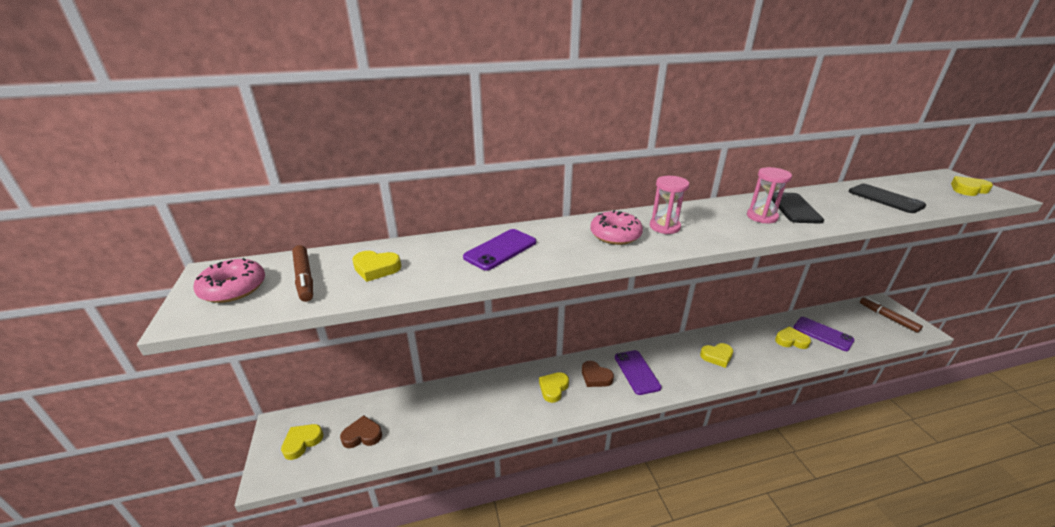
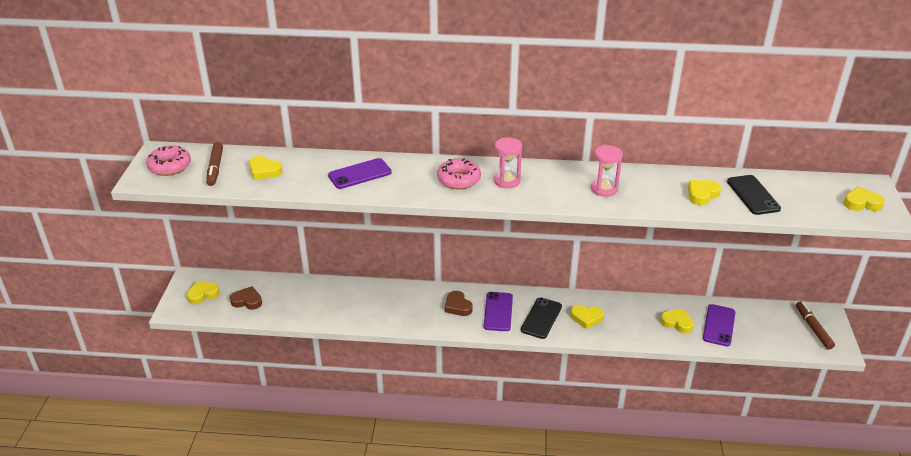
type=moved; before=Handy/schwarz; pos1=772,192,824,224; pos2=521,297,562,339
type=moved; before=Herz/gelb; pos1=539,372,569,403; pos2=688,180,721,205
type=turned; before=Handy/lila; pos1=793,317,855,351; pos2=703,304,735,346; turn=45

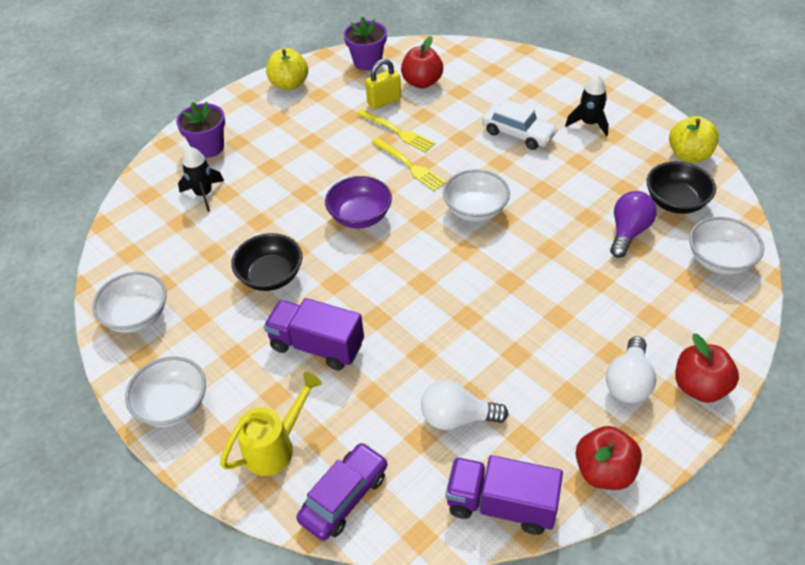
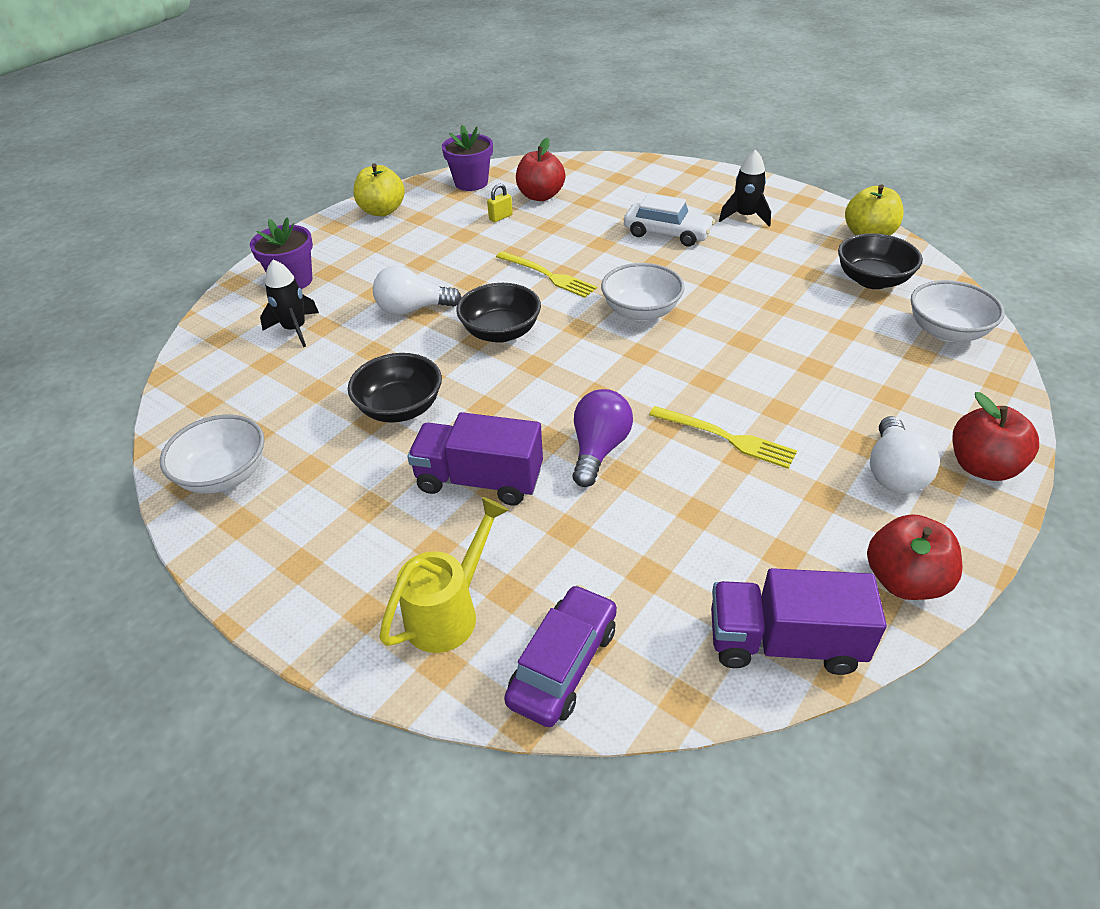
type=moved; before=Glühbirne/weiß; pos1=421,380,509,430; pos2=373,266,461,315
type=recoloured; before=Schüssel/lila; after=Schüssel/schwarz; pos1=325,176,392,229; pos2=456,283,541,343
type=resized; before=Vorhängeschloss/gelb; pos1=365,59,401,109; pos2=487,184,513,222; scale=0.6
type=moved; before=Glühbirne/lila; pos1=610,191,657,258; pos2=572,389,633,487
type=moved; before=Gabel/gelb; pos1=357,109,435,153; pos2=649,406,797,469
type=removed; before=Schüssel/weiß; pos1=125,356,206,427

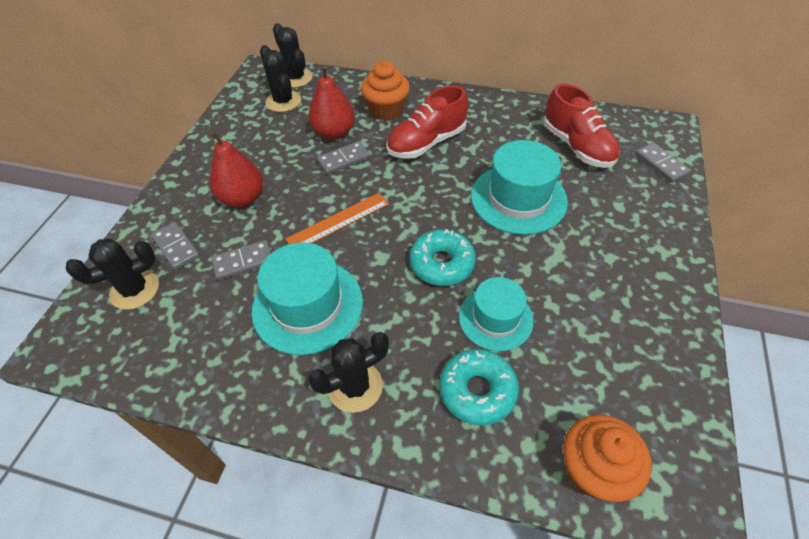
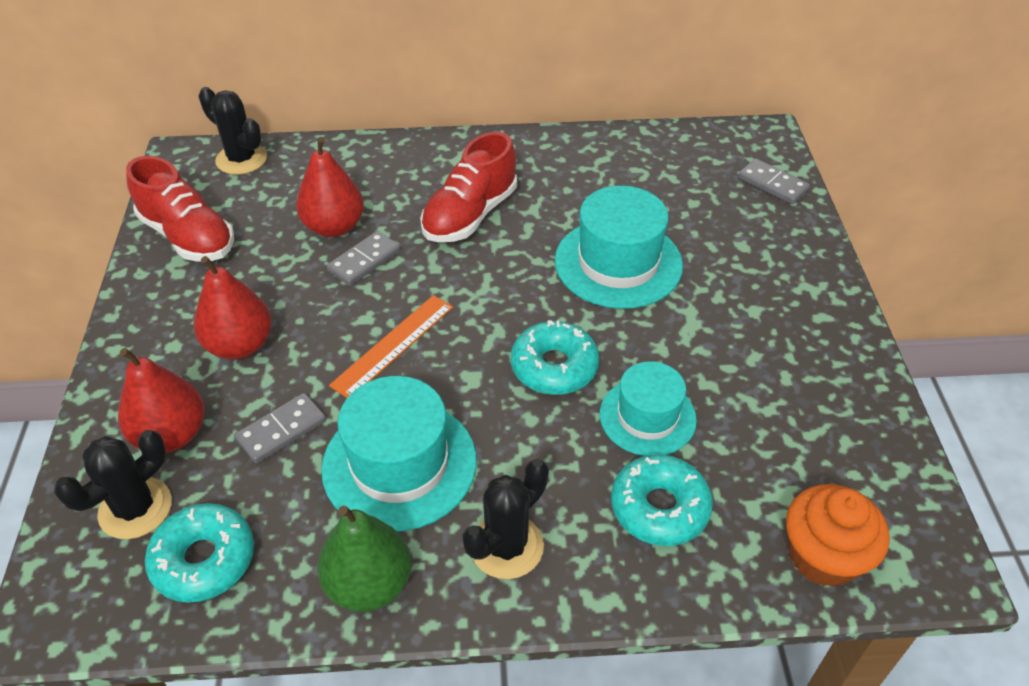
type=replaced; before=Dominostein/grau; after=Birne/rot; pos1=151,222,200,270; pos2=118,348,204,453
type=moved; before=Schuh/rot; pos1=543,83,620,168; pos2=126,156,234,261
type=added; after=Donut/türkis; pos2=145,503,254,603
type=added; after=Birne/grün; pos2=317,506,411,612
type=removed; before=Kaktus/schwarz; pos1=260,45,301,112
type=removed; before=Muffin/orange; pos1=361,61,410,121

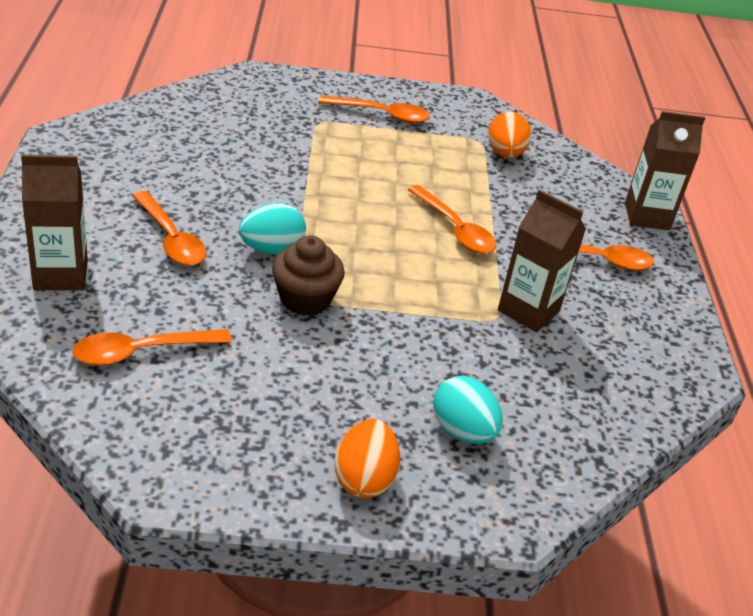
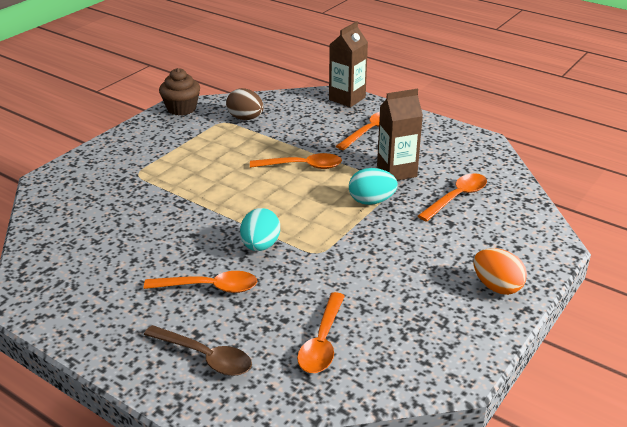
type=replaced; before=Getränkekarton/braun; after=Löffel/braun; pos1=21,154,88,290; pos2=144,325,252,376
type=moved; before=Muffin/braun; pos1=272,235,345,316; pos2=159,68,200,116
type=recoloured; before=Ei/orange; after=Ei/braun; pos1=488,112,531,158; pos2=226,88,264,120
type=moved; before=Ei/türkis; pos1=433,376,503,444; pos2=349,168,398,205
type=moved; before=Löffel/orange; pos1=318,95,430,123; pos2=418,173,487,222

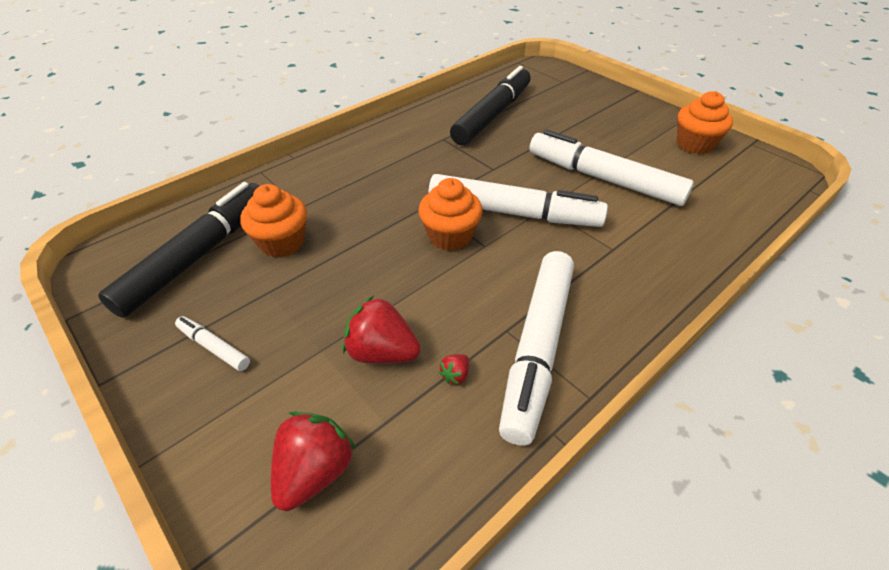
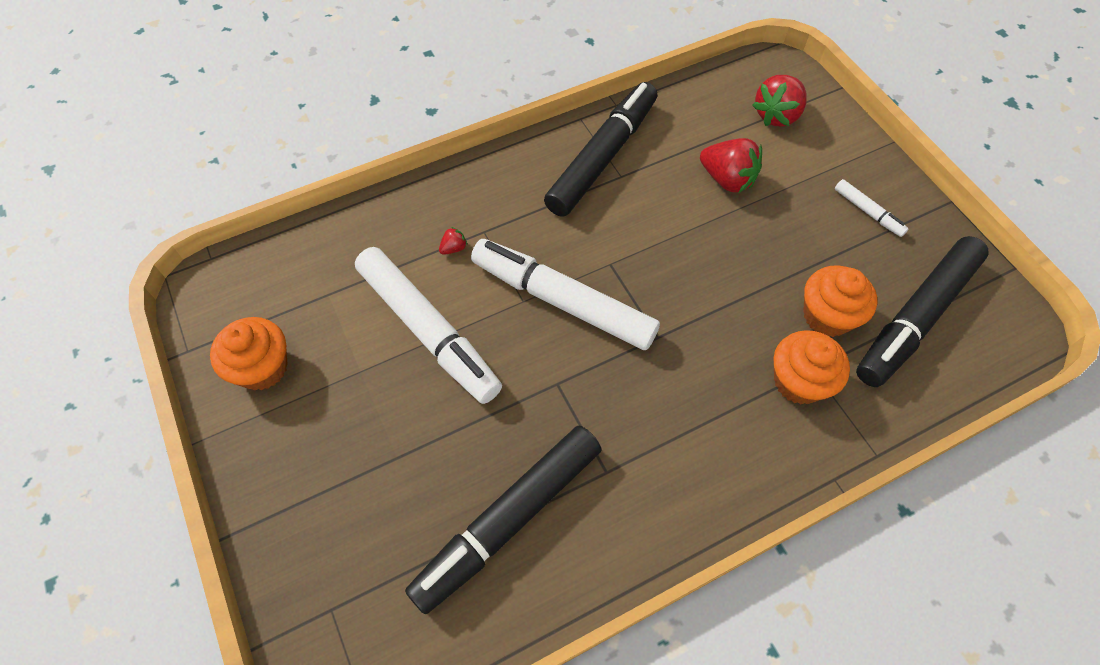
type=moved; before=Erdbeere/rot; pos1=439,354,469,385; pos2=439,227,467,255
type=recoloured; before=Filzstift/weiß; after=Filzstift/schwarz; pos1=499,251,574,446; pos2=544,82,657,217
type=moved; before=Muffin/orange; pos1=418,178,482,251; pos2=774,330,850,404

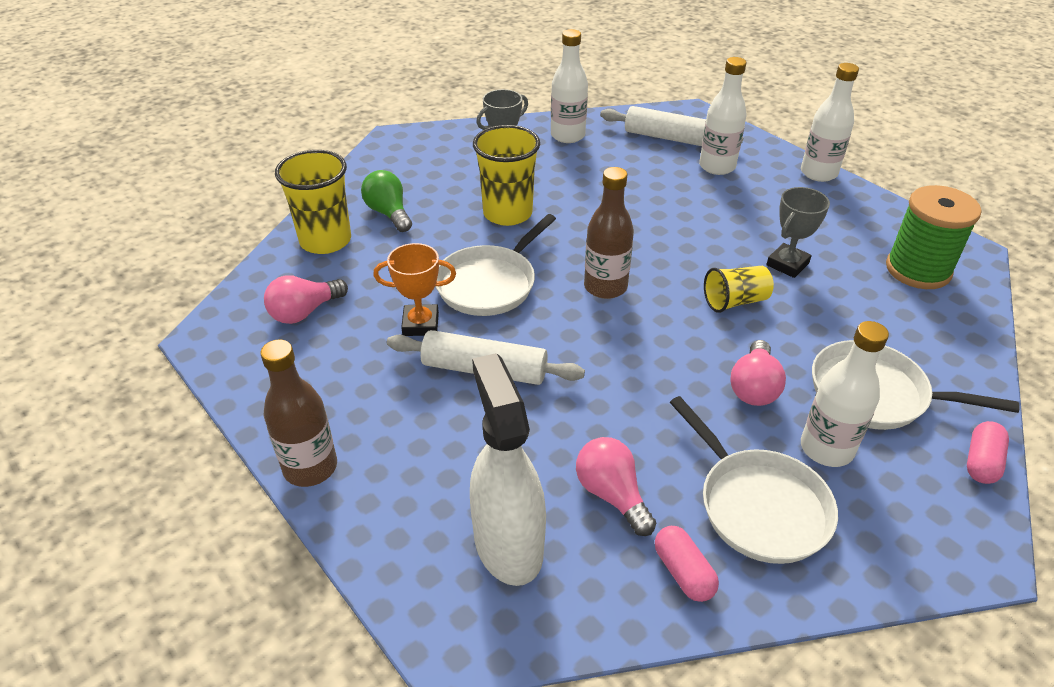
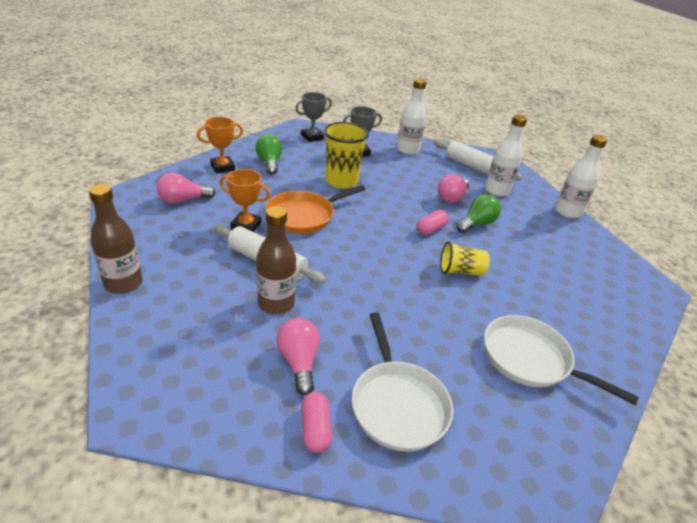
type=replaced; before=Becher/gelb; after=Pokal/orange; pos1=275,150,351,254; pos2=197,117,243,173
type=moved; before=Flasche/braun; pos1=584,167,634,299; pos2=256,206,296,314
type=recoloured; before=Pfanne/weiß; after=Pfanne/orange; pos1=436,214,556,316; pos2=266,185,366,234
type=moved; before=Pokal/grau; pos1=766,187,830,278; pos2=295,92,332,142
type=moved; before=Kapsel/rosa; pos1=967,421,1009,484; pos2=417,210,449,235
type=moved; before=Glühbirne/rosa; pos1=730,340,786,406; pos2=438,174,469,203
type=added; after=Glühbirne/grün; pos2=456,194,501,233
type=removed; before=Sprühflasche/weiß; pos1=470,353,546,586
type=removed; before=Flasche/weiß; pos1=801,321,889,467
type=removed; before=Garnrolle/grün; pos1=886,185,981,289

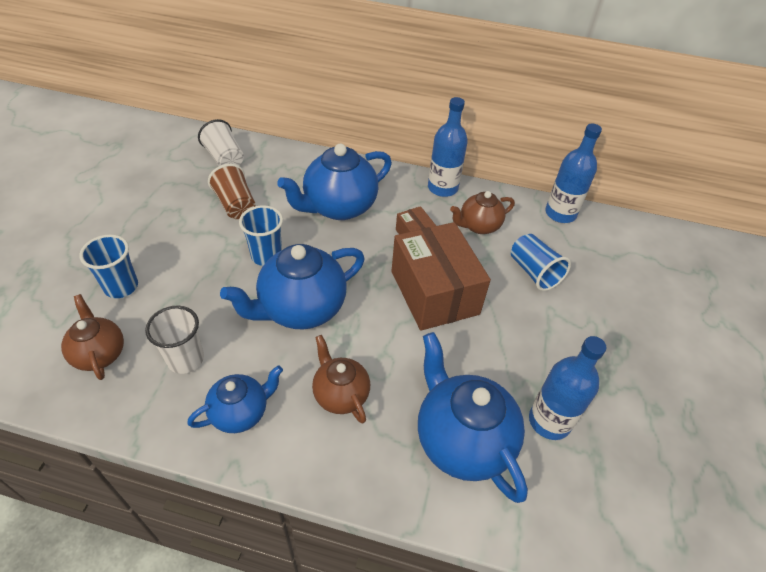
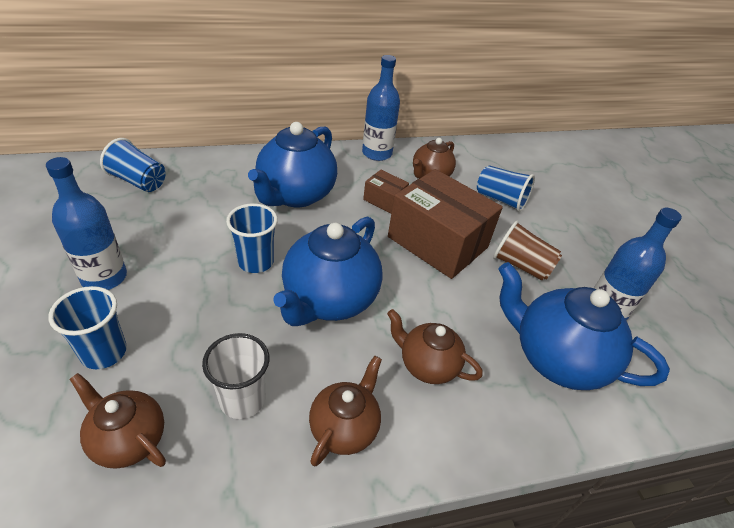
type=moved; before=Flasche/blau; pos1=545,124,602,223; pos2=46,157,127,290
type=recoloured; before=Becher/weiß; after=Becher/blau; pos1=198,119,244,166; pos2=100,138,165,192
type=recoloured; before=Teekanne/blau; after=Teekanne/braun; pos1=187,365,283,433; pos2=309,356,382,466
type=moved; before=Becher/braun; pos1=208,164,256,219; pos2=493,221,562,281

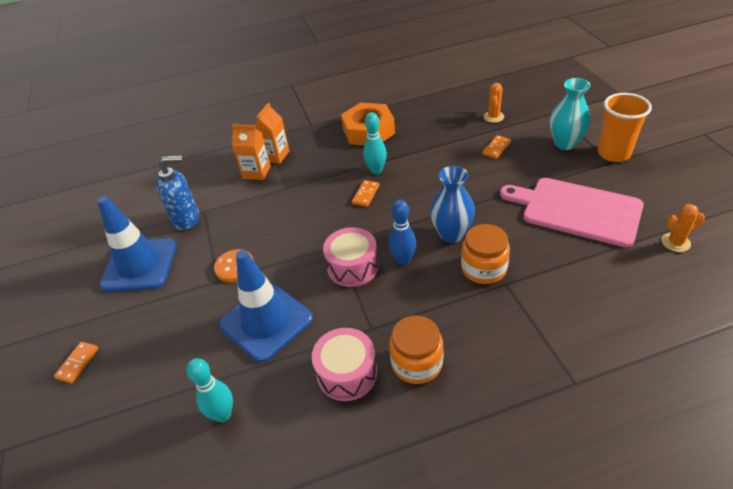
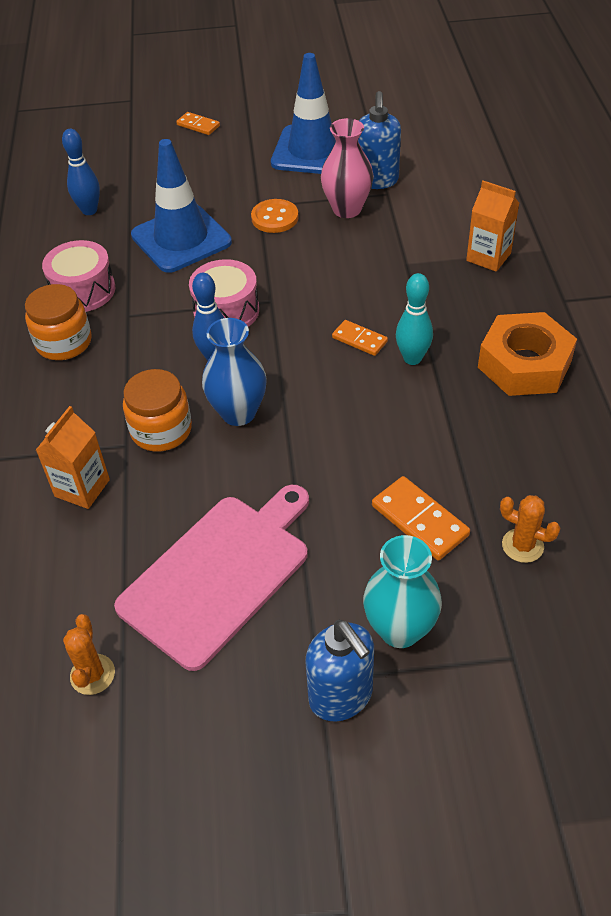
type=moved; before=Getränkekarton/orange; pos1=232,124,271,180; pos2=36,406,110,509
type=recoloured; before=Bowlingkegel/türkis; after=Bowlingkegel/blau; pos1=187,358,233,422; pos2=62,129,100,215
type=replaced; before=Becher/orange; after=Seifenspender/blau; pos1=598,93,652,162; pos2=305,619,374,722
type=added; after=Vase/rosa; pos2=321,118,374,218
type=resized; before=Dominostein/orange; pos1=482,135,511,159; pos2=372,476,470,560; scale=1.56

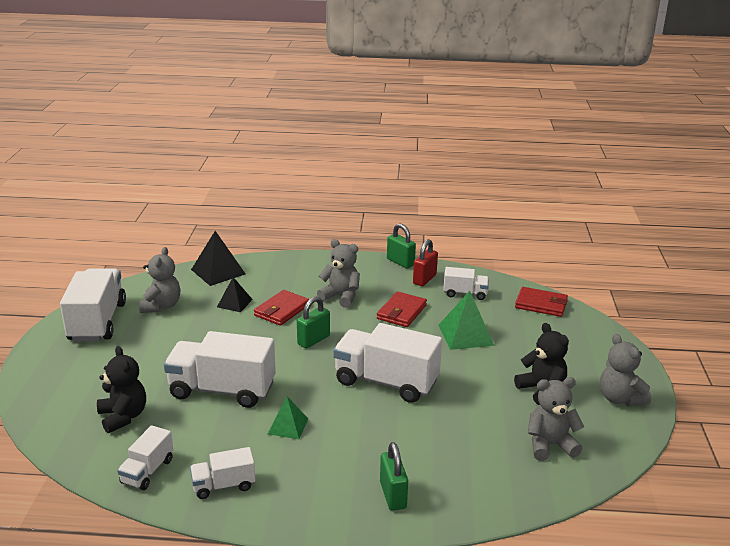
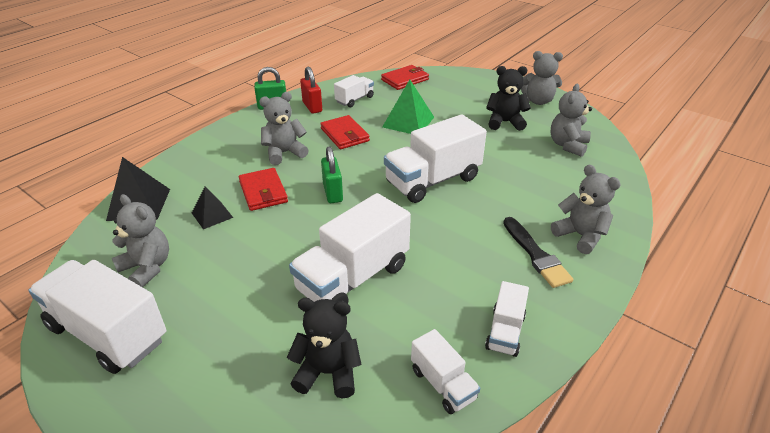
type=added; after=Pinsel/schwarz; pos2=503,217,573,288
type=replaced; before=Vorhängeschloss/grün; after=Teddybär/grau; pos1=380,442,408,511; pos2=551,164,621,254
type=removed; before=Pyramide/grün; pos1=268,396,308,439

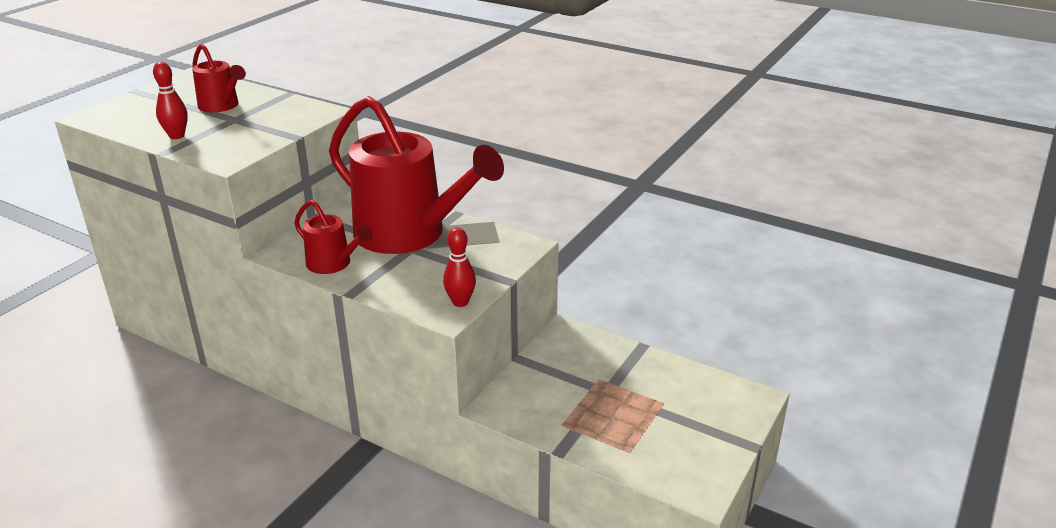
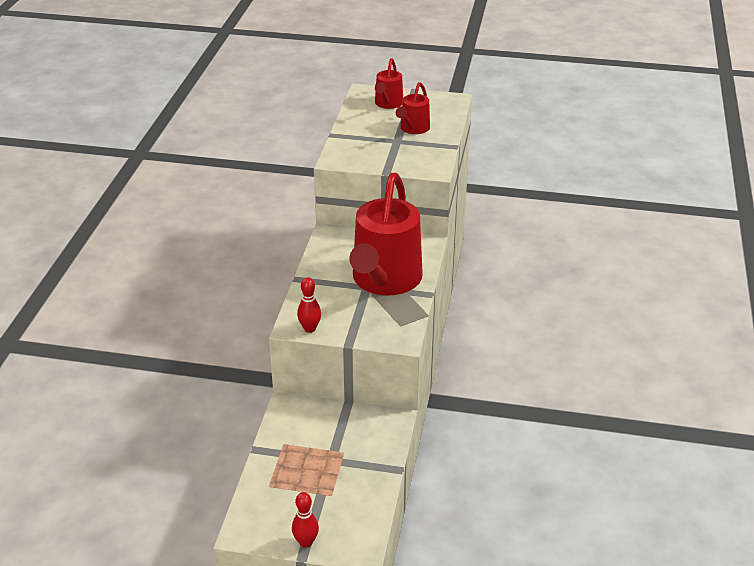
type=moved; before=Bowlingkegel/rot; pos1=153,62,188,139; pos2=292,492,319,548
type=moved; before=Gießkanne/rot; pos1=294,200,373,274; pos2=375,58,403,109

